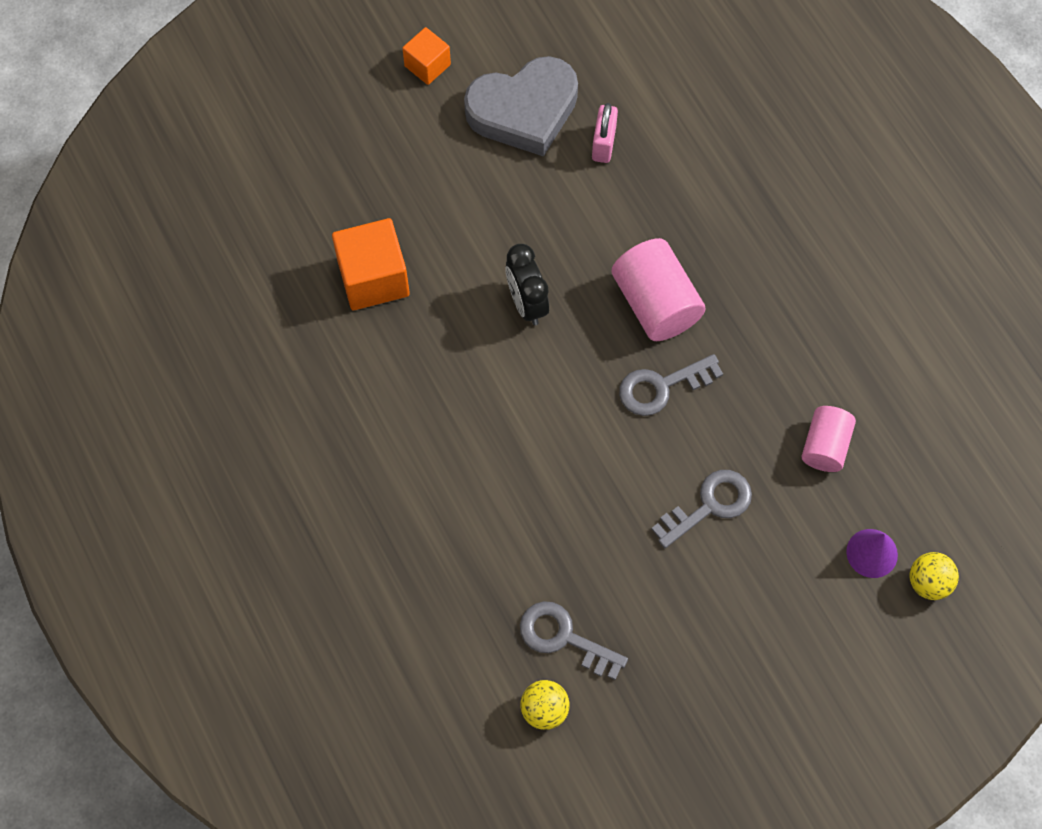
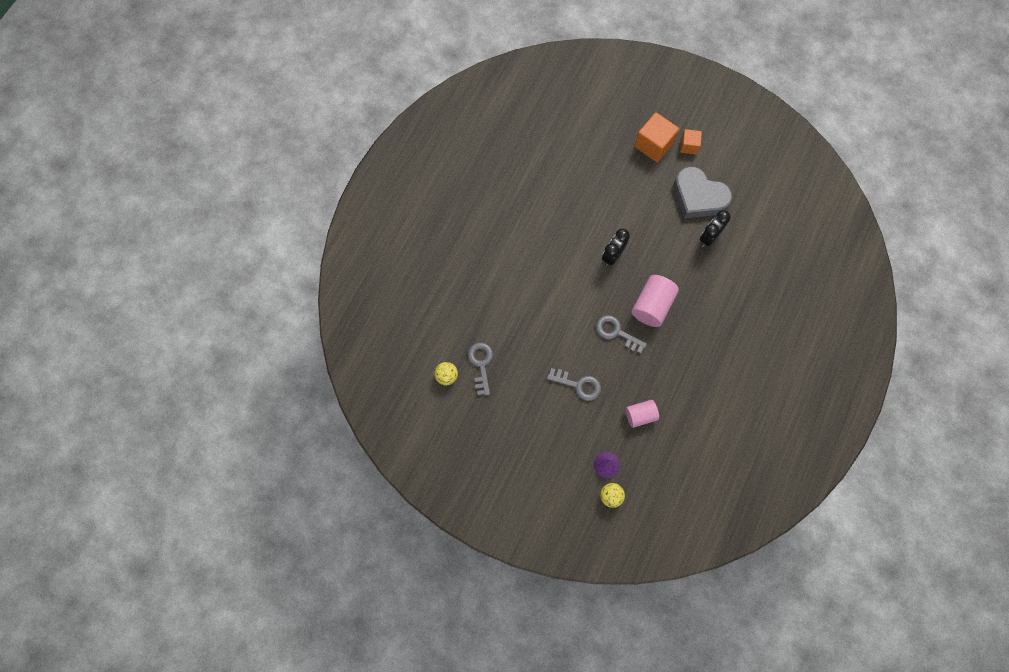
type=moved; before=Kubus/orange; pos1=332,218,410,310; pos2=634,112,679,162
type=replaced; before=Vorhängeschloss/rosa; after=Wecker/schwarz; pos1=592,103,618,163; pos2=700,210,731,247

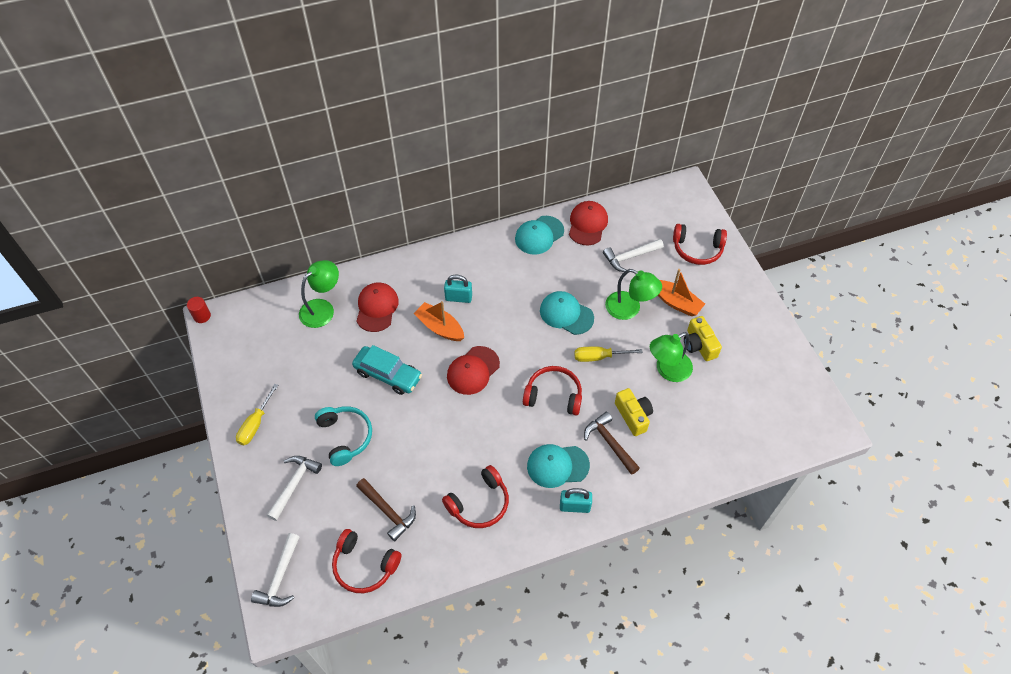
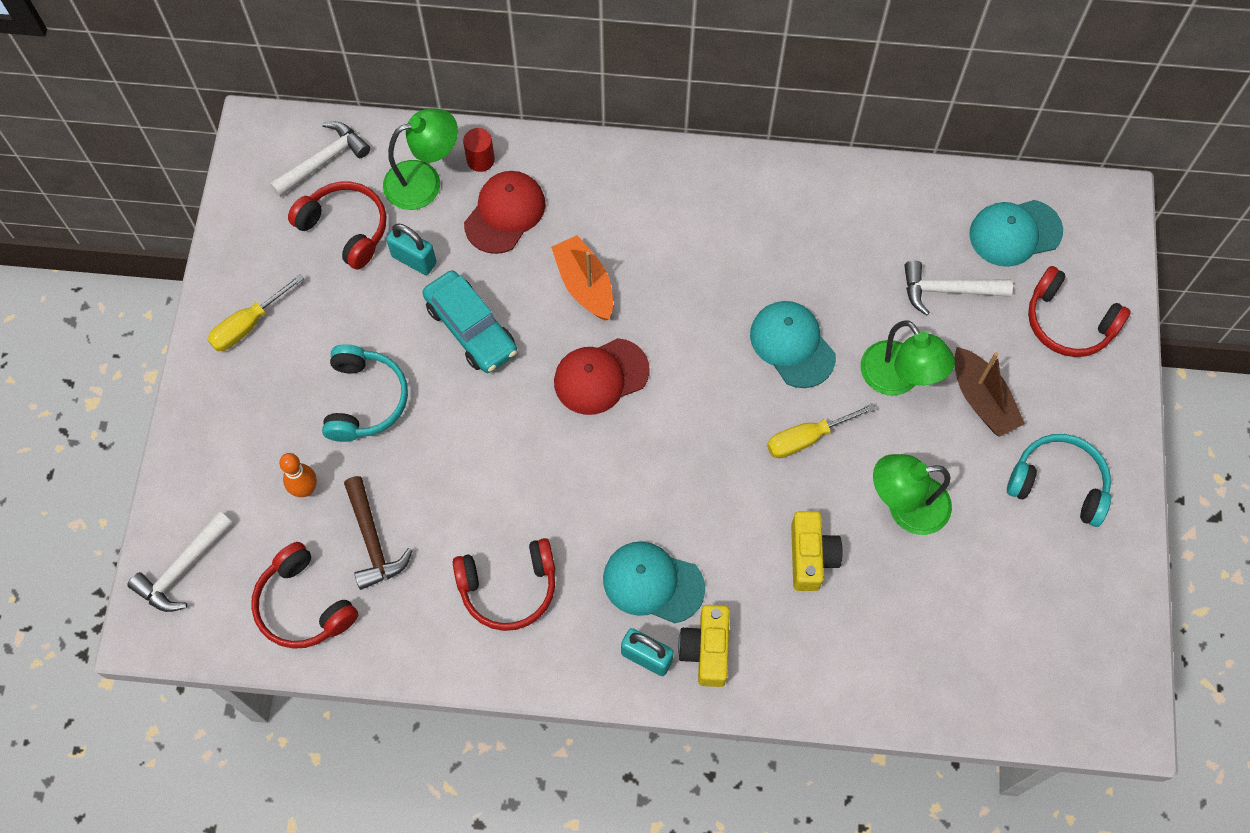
type=moved; before=Hammer/weiß; pos1=267,456,322,521; pos2=270,122,370,197
type=added; after=Bowlingkegel/orange; pos2=279,453,317,497
type=moved; before=Kopfhörer/rot; pos1=523,366,582,415; pos2=288,182,386,270
type=moved; before=Vorhängeschloss/türkis; pos1=444,275,472,303; pos2=386,223,437,275
type=moved; before=Vollzylinder/rot; pos1=187,297,211,323; pos2=463,128,495,172
type=moved; before=Kamera/gelb; pos1=684,316,722,361; pos2=678,605,730,687
type=turned; before=Schraubenzieher/gelb; pos1=574,346,643,362; pos2=767,403,876,458; turn=-45
type=recoloured; before=Boot/orange; after=Boot/braun; pos1=658,269,705,316; pos2=954,347,1025,437
type=moved; before=Kappe/türkis; pos1=515,216,564,255; pos2=969,200,1063,267
type=added; after=Kopfhörer/türkis; pos2=1007,434,1111,527
type=removed; before=Kappe/rot; pos1=569,201,608,245
type=removed; before=Hammer/braun; pos1=584,412,640,475

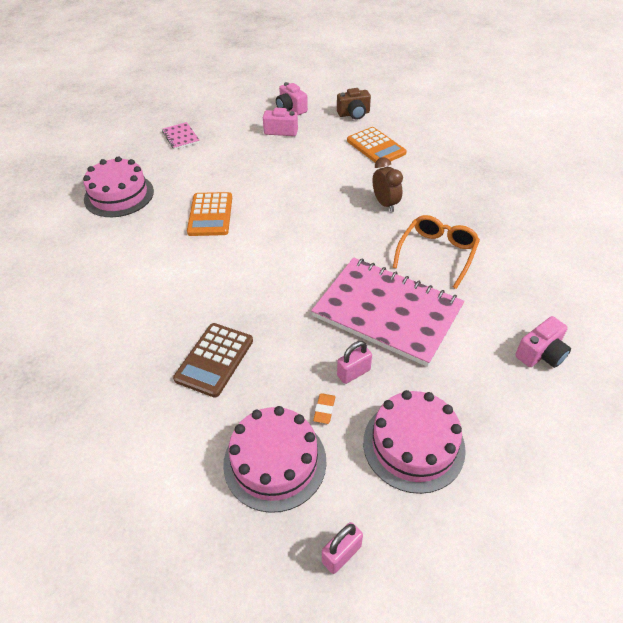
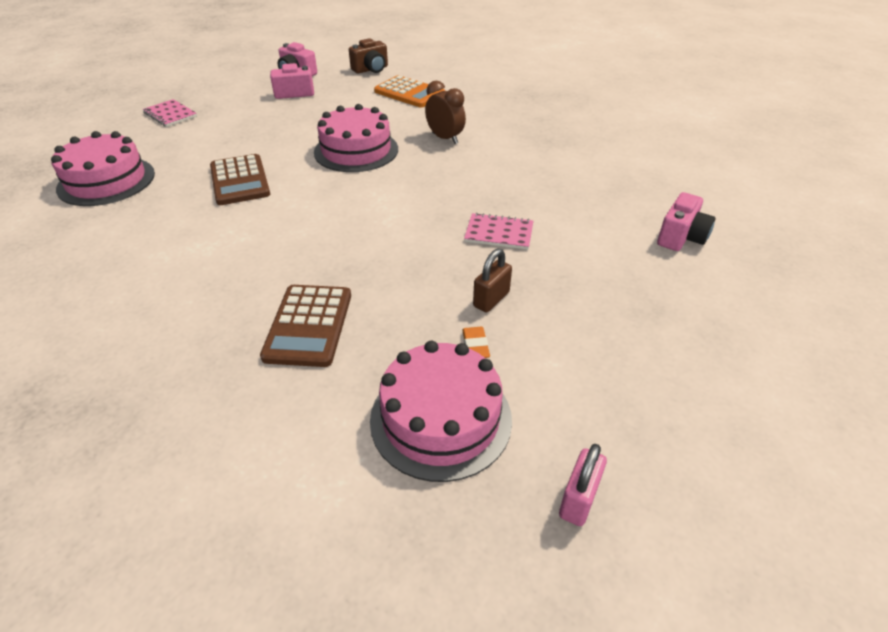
type=recoloured; before=Taschenrechner/orange; after=Taschenrechner/braun; pos1=187,192,232,236; pos2=210,154,270,205
type=moved; before=Kuchen/rosa; pos1=363,390,466,494; pos2=314,104,398,172
type=resized; before=Notizbuch/rosa; pos1=311,257,465,367; pos2=464,213,533,250; scale=0.42
type=recoloured; before=Vorhängeschloss/rosa; after=Vorhängeschloss/braun; pos1=337,341,372,384; pos2=473,249,512,313
type=removed; before=Brille/orange; pos1=393,215,480,289

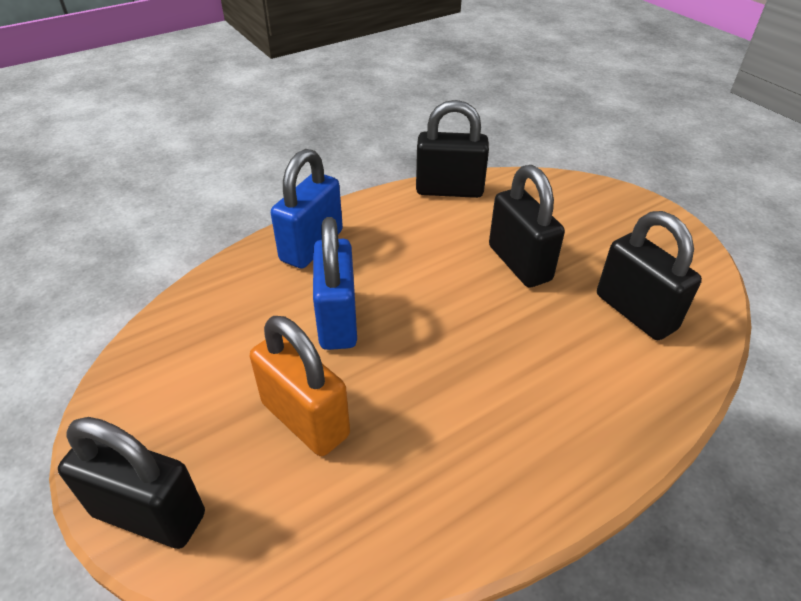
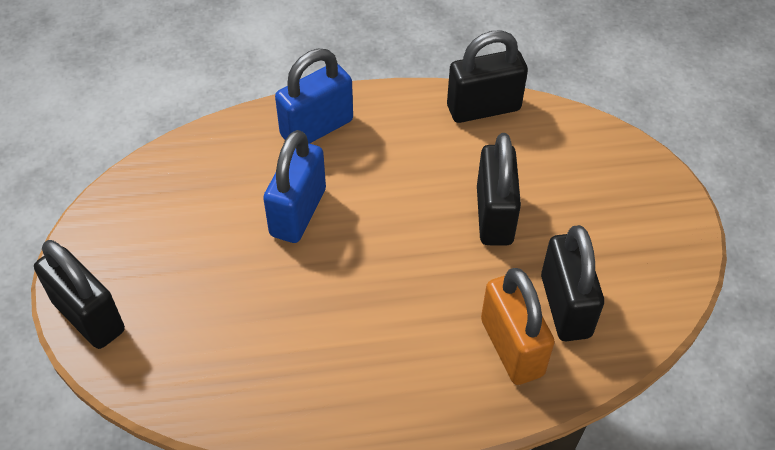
type=turned; before=Vorhängeschloss/schwarz; pos1=416,100,489,198; pos2=447,30,528,123; turn=-45
type=moved; before=Vorhängeschloss/orange; pos1=250,316,350,456; pos2=481,268,555,385

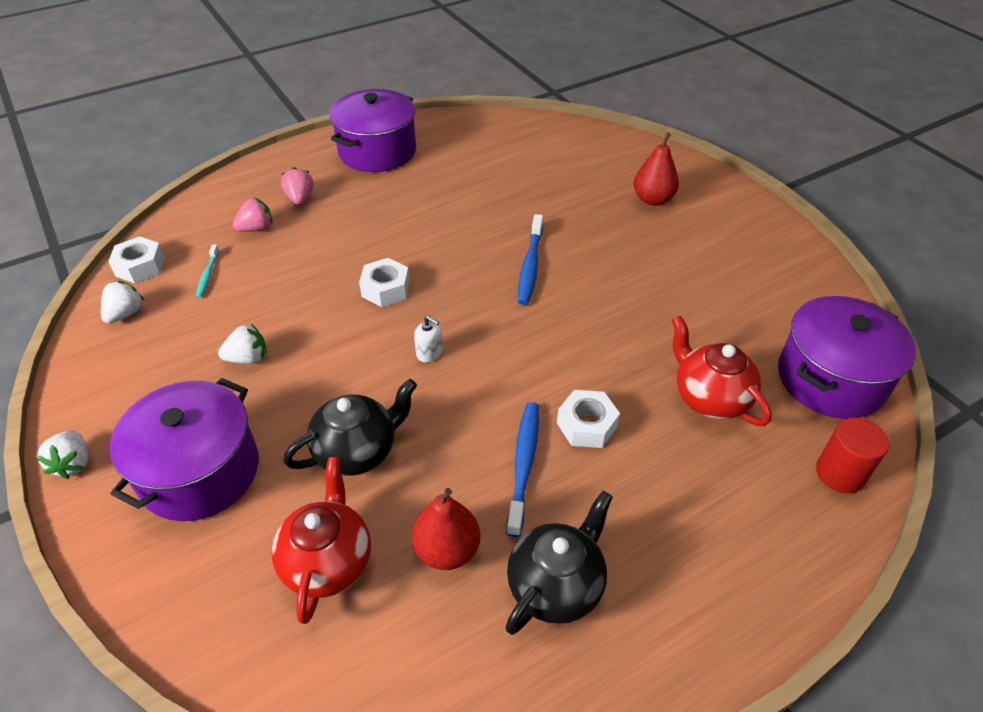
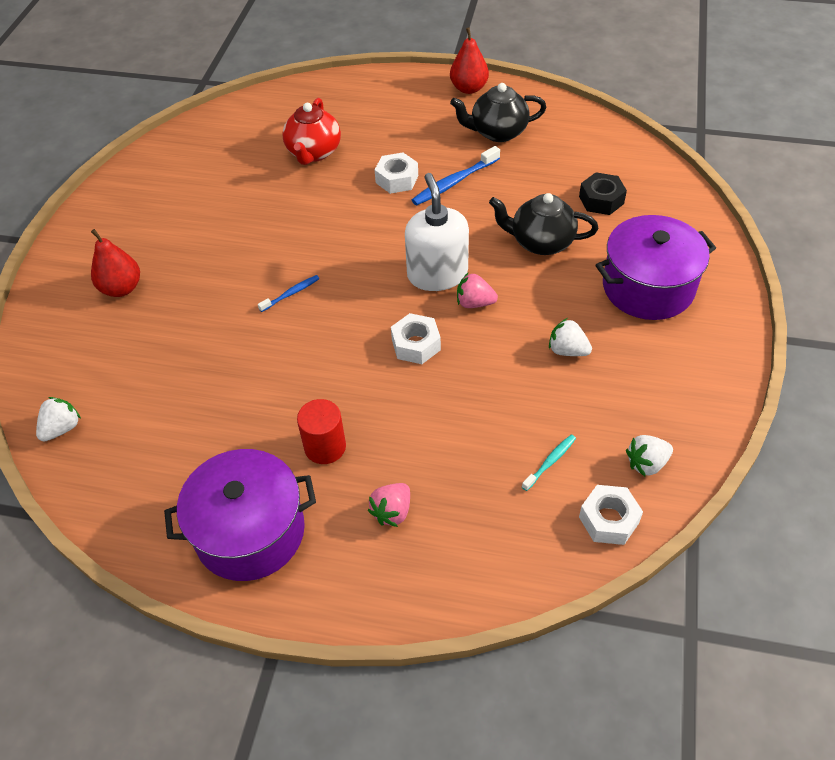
type=moved; before=Erdbeere/weiß; pos1=35,430,89,479; pos2=36,397,81,441
type=resized; before=Zahnbürste/blau; pos1=518,214,543,305; pos2=258,275,319,312; scale=0.58
type=moved; before=Vollzylinder/rot; pos1=816,418,889,493; pos2=297,399,346,464
type=resized; before=Seifenspender/weiß; pos1=414,315,442,362; pos2=405,173,469,291; scale=2.36
type=moved; before=Birne/rot; pos1=412,488,480,570; pos2=450,27,489,94
type=moved; before=Erdbeere/rosa; pos1=232,198,273,232; pos2=457,272,498,308
type=replaced; before=Teekanne/rot; after=Sechskantmutter/schwarz; pos1=272,457,371,624; pos2=579,172,627,215
type=removed; before=Kochtopf/lila; pos1=778,296,916,419

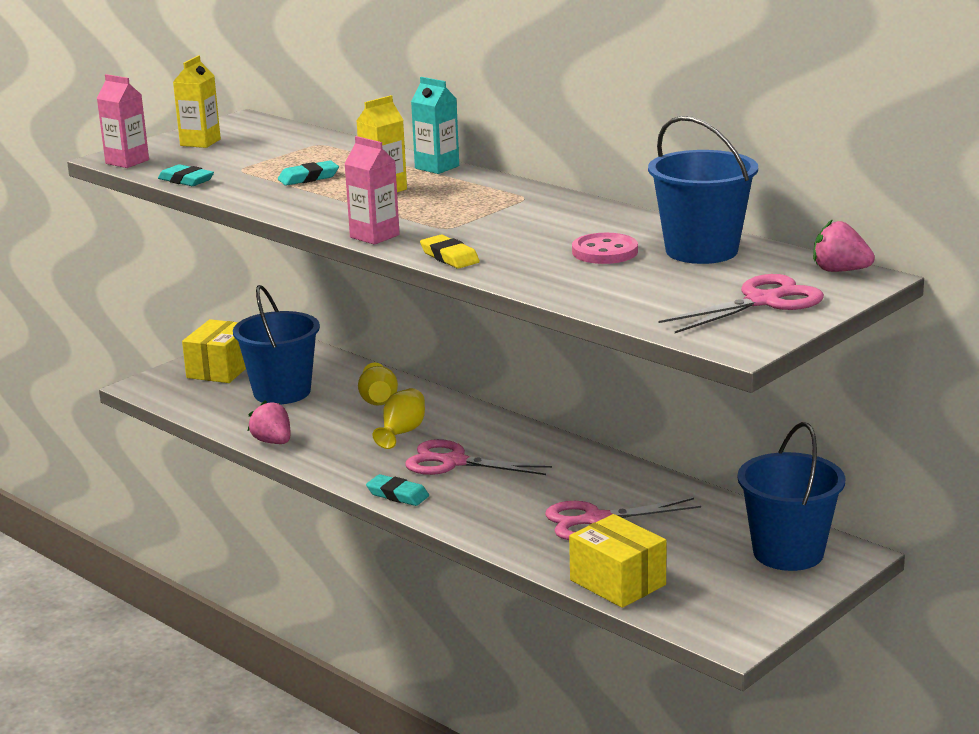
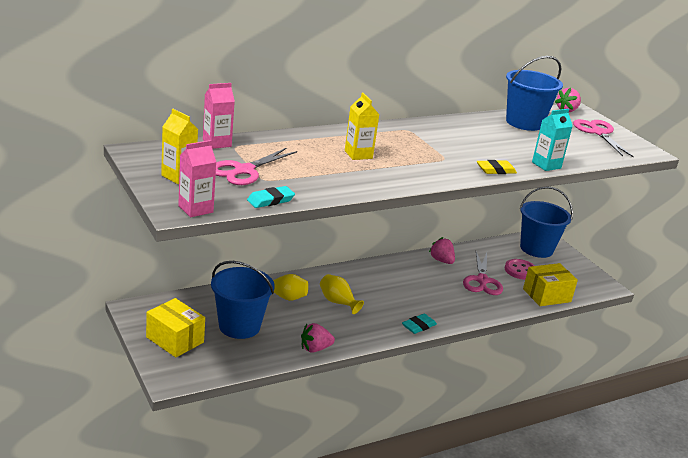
type=moved; before=Getränkekarton/rosa; pos1=344,136,400,245; pos2=203,83,235,149
type=moved; before=Schere/rosa; pos1=405,439,552,475; pos2=216,148,297,185
type=added; after=Erdbeere/rosa; pos2=429,237,455,264
type=moved; before=Knopf/rosa; pos1=572,233,638,264; pos2=505,259,535,280
type=moved; before=Getränkekarton/türkis; pos1=411,77,459,174; pos2=532,109,573,171
type=removed; before=Radiergummi/türkis; pos1=278,160,339,186

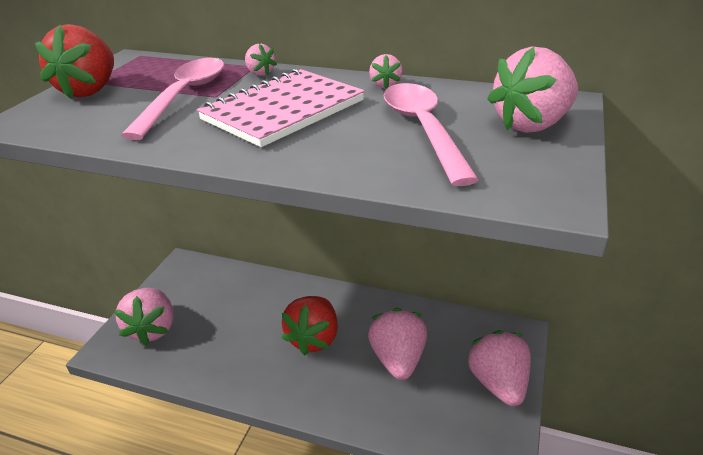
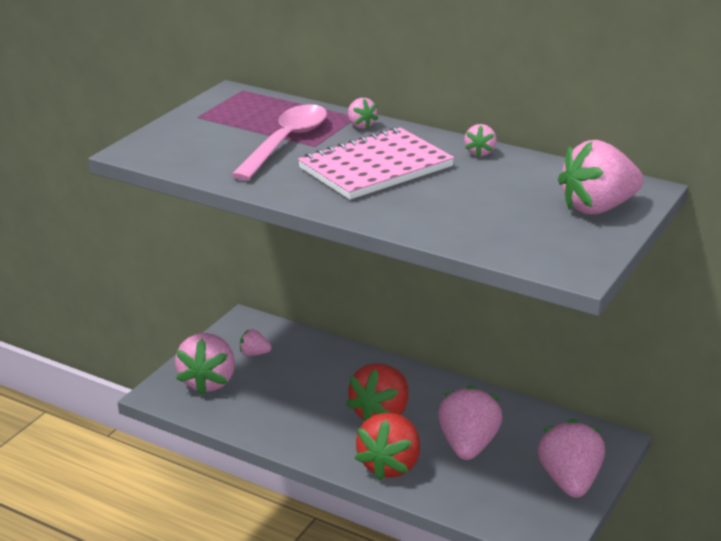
type=added; after=Erdbeere/rosa; pos2=240,329,272,356
type=moved; before=Erdbeere/rot; pos1=35,24,114,99; pos2=355,413,420,481
type=removed; before=Löffel/rosa; pos1=384,83,479,186

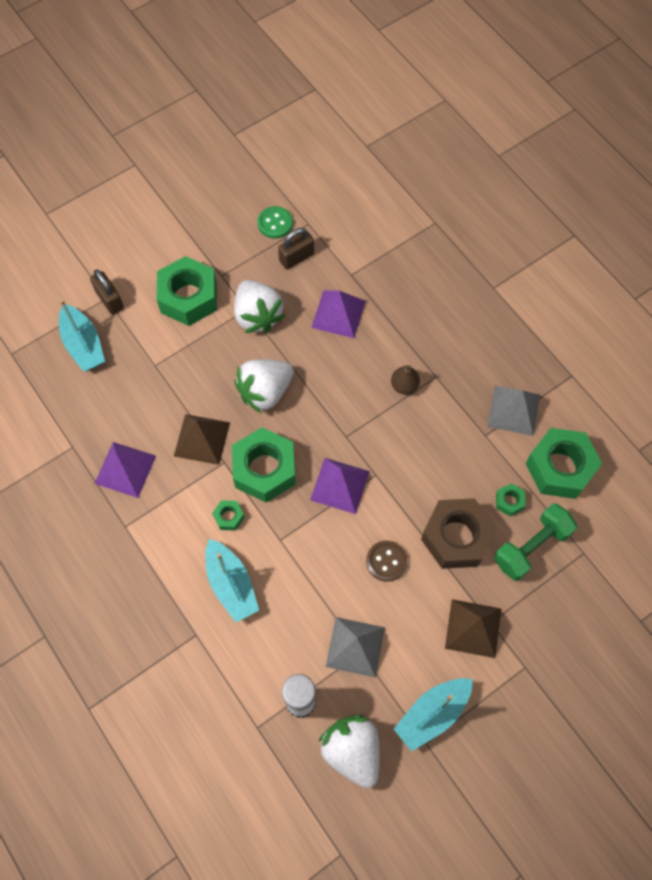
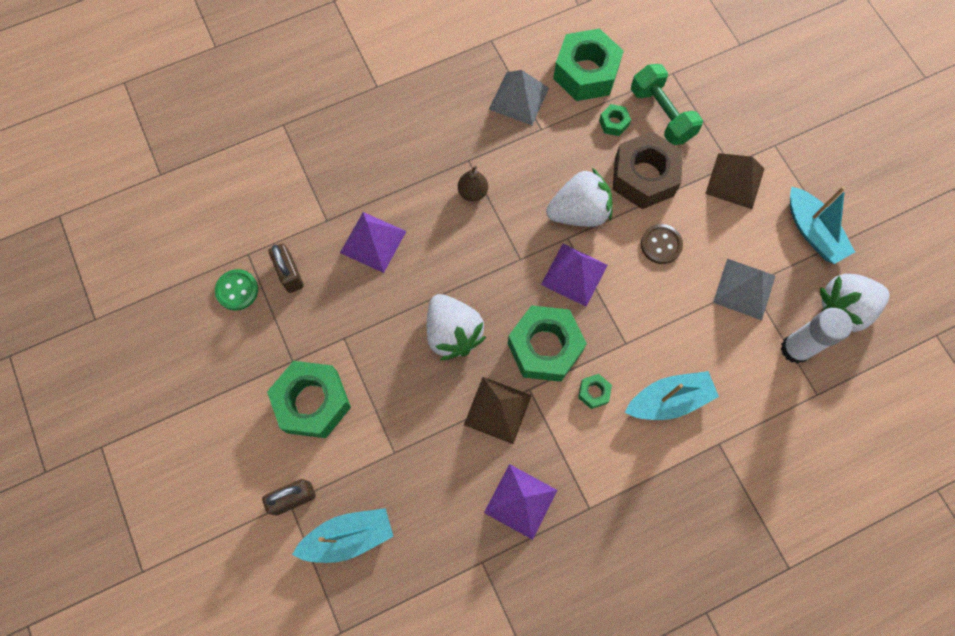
type=moved; before=Erdbeere/weiß; pos1=234,280,285,333; pos2=546,168,613,227

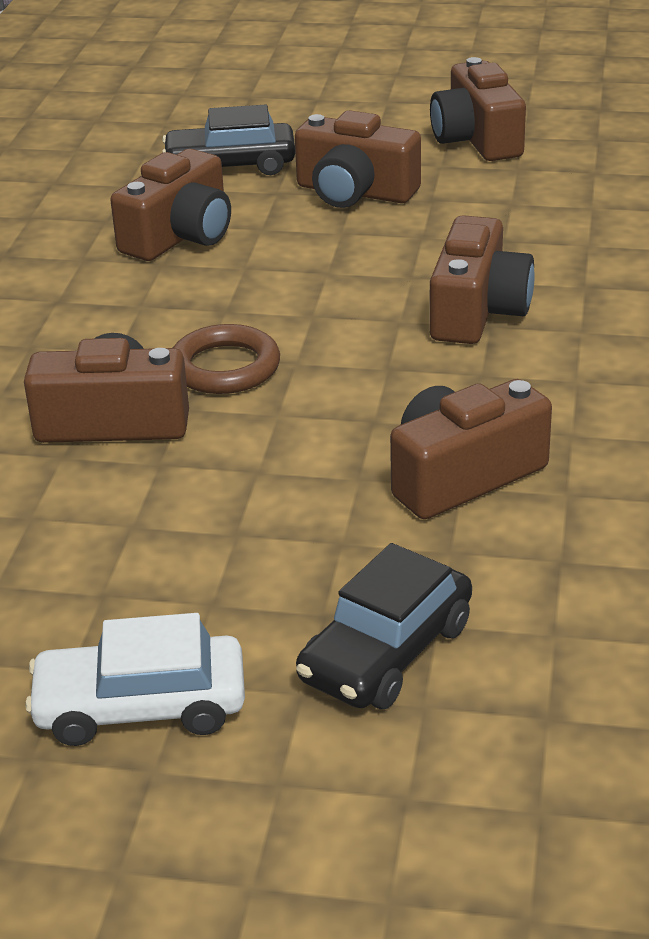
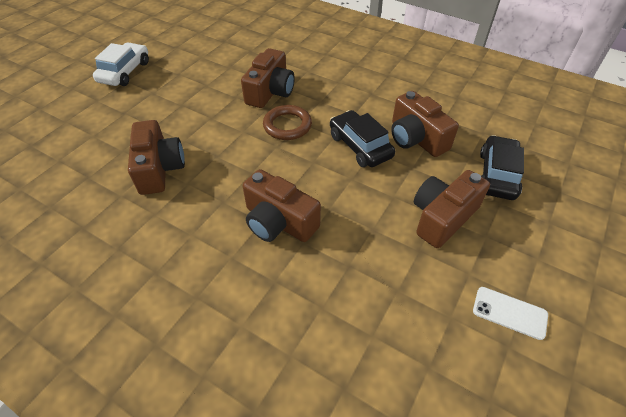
type=moved; before=Auto/schwarz; pos1=296,543,472,709; pos2=330,110,395,167
type=replaced; before=Kamera/braun; after=Handy/weiß; pos1=430,57,526,161; pos2=473,287,548,340

